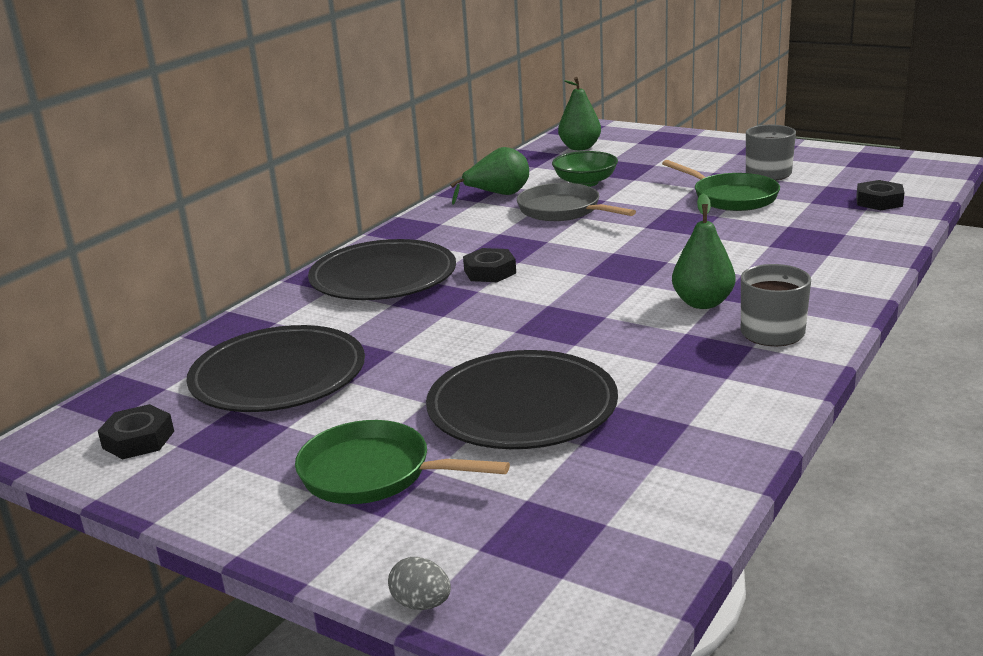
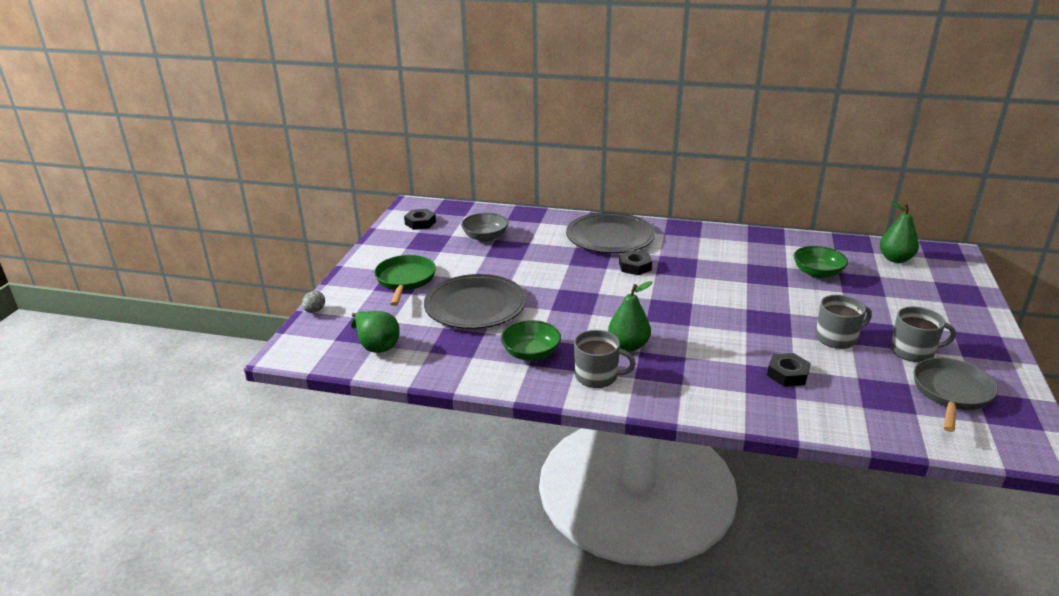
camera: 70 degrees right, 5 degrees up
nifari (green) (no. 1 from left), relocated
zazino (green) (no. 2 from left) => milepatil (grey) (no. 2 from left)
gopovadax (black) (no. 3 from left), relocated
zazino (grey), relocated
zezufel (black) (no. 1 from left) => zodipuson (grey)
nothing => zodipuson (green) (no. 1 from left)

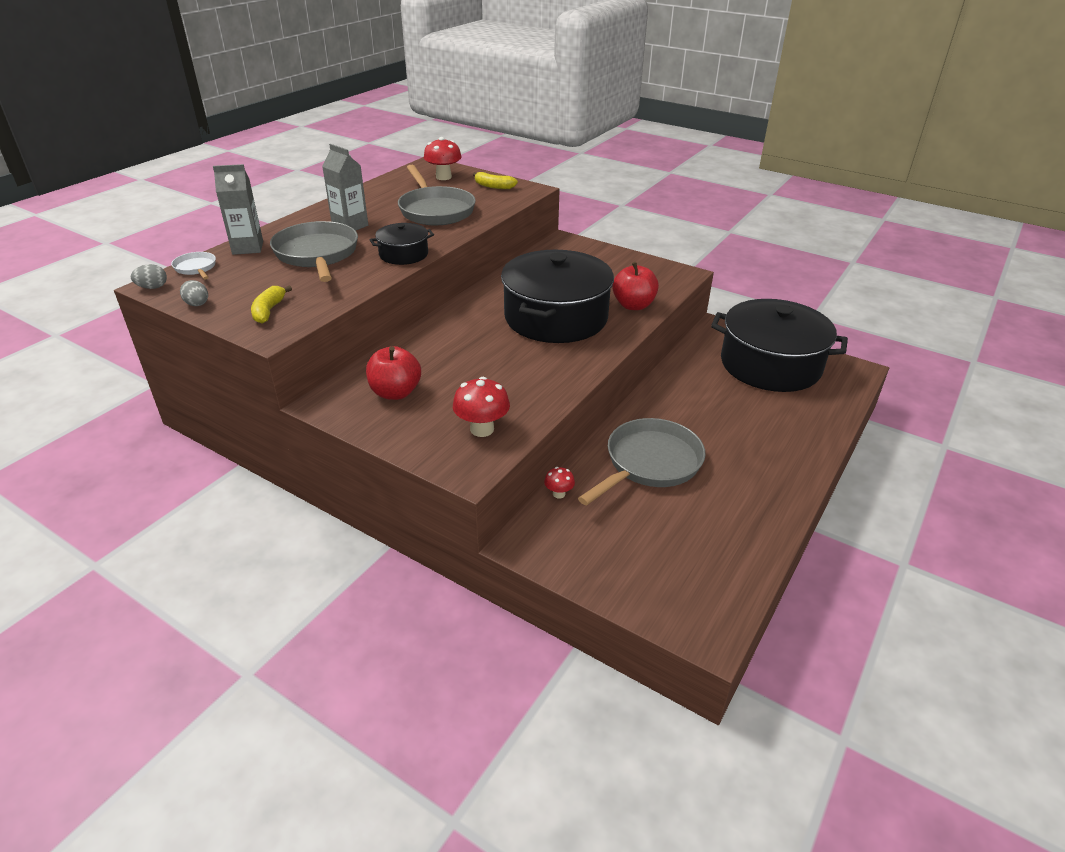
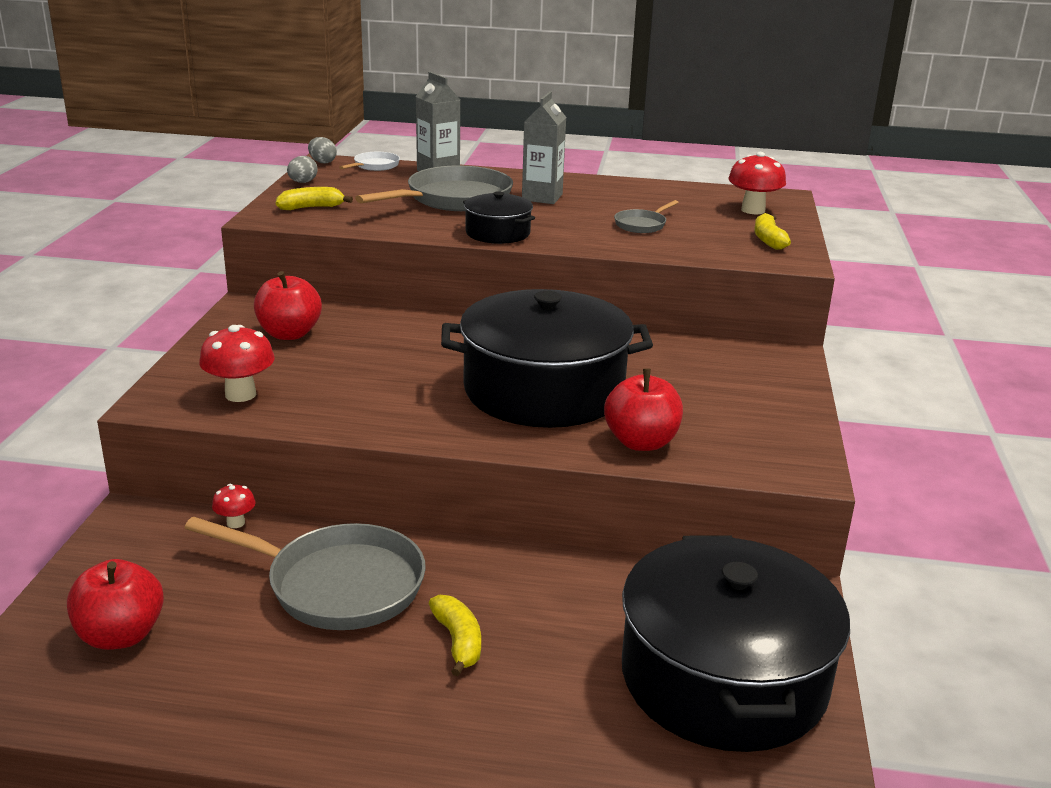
camera: 65 degrees right, 10 degrees down
zazino (grey) (no. 2 from left in the first image) => zazino (grey) (no. 3 from left), x0.47
nothing => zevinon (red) (no. 1 from left)
nothing => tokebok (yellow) (no. 2 from left)

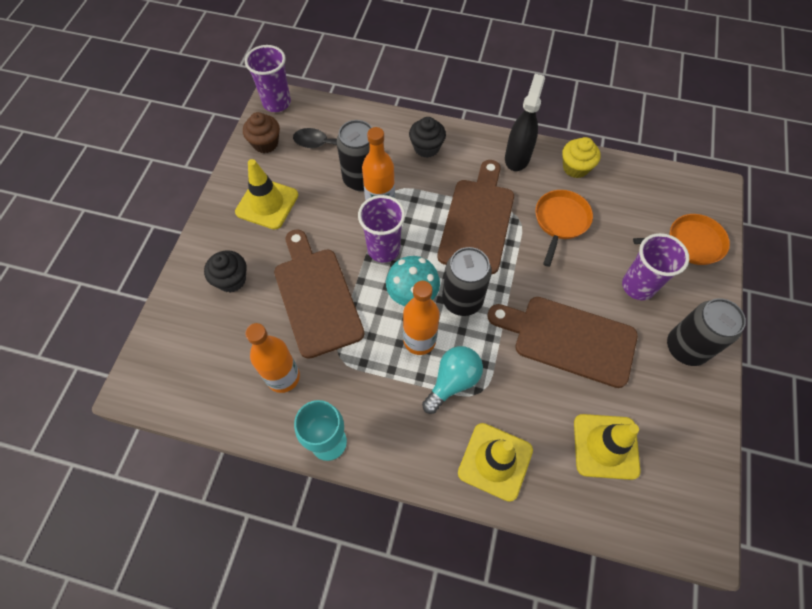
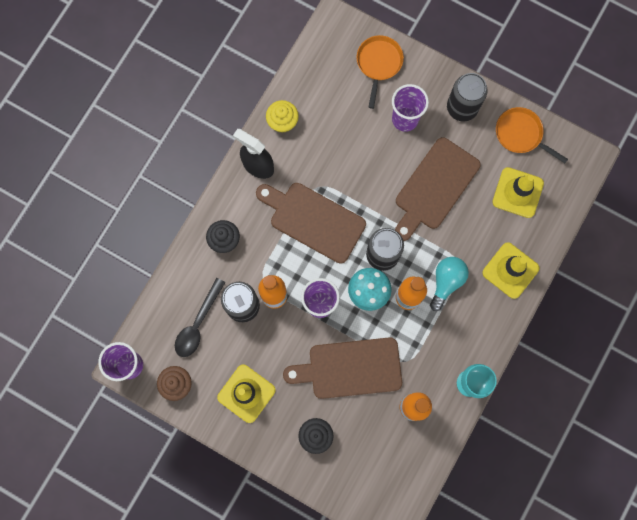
camera: 75 degrees left, 15 degrees up
zazino (orange) (no. 1 from left in the first image) => zazino (orange) (no. 2 from left), relocated
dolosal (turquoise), 60 degrees clockwise

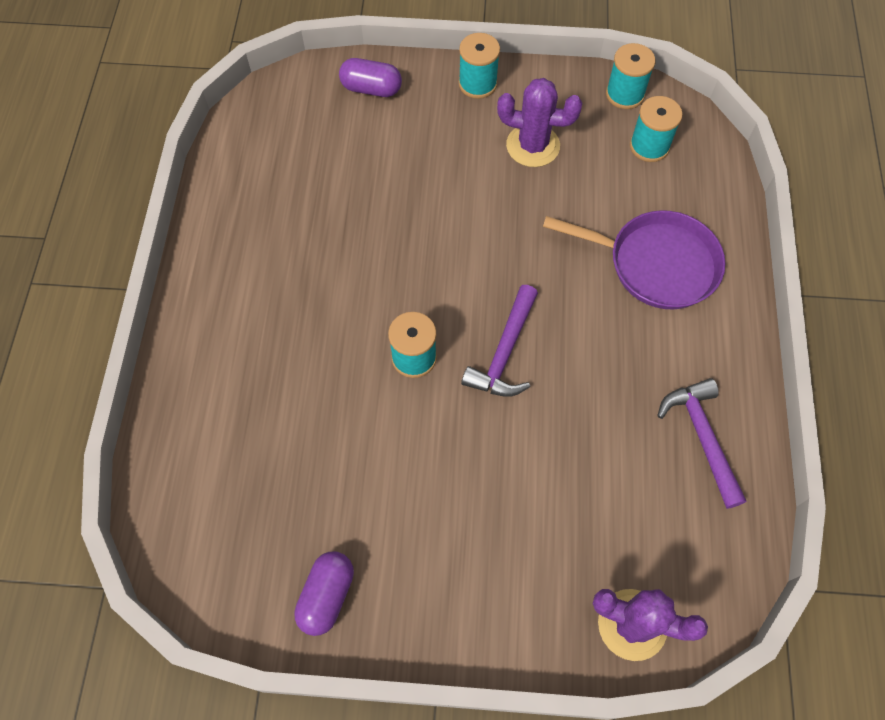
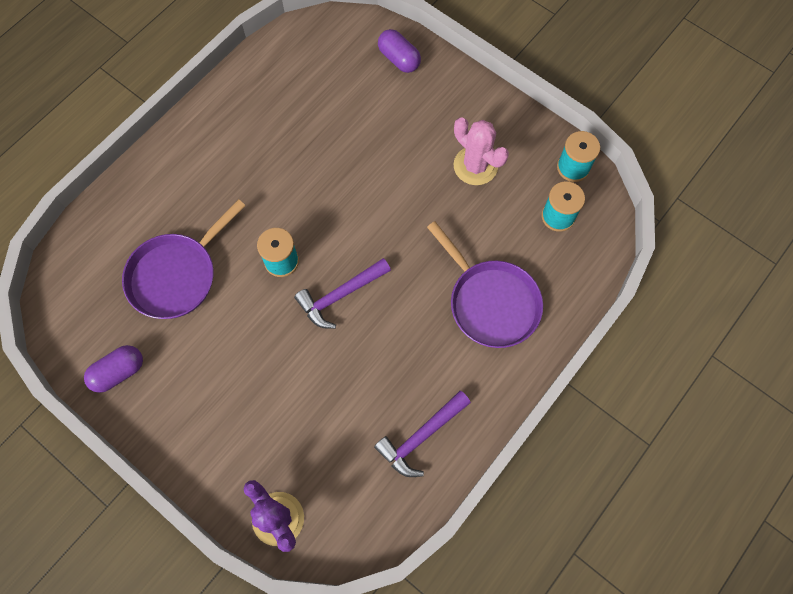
camera: 35 degrees right, 5 degrees up
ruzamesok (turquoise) (no. 2 from left) => nothing
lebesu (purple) (no. 1 from left) => lebesu (pink)
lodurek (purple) (no. 2 from left), 150 degrees counterclockwise
nothing => zazino (purple) (no. 1 from left)

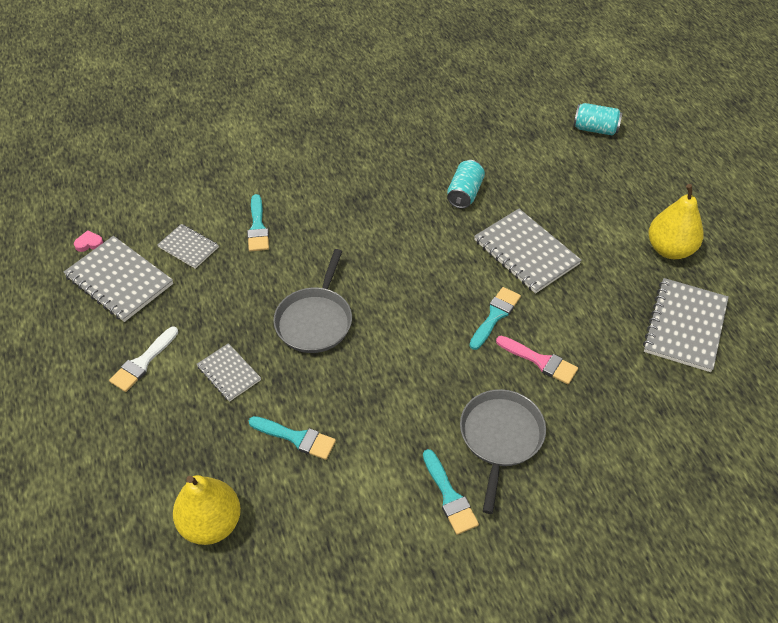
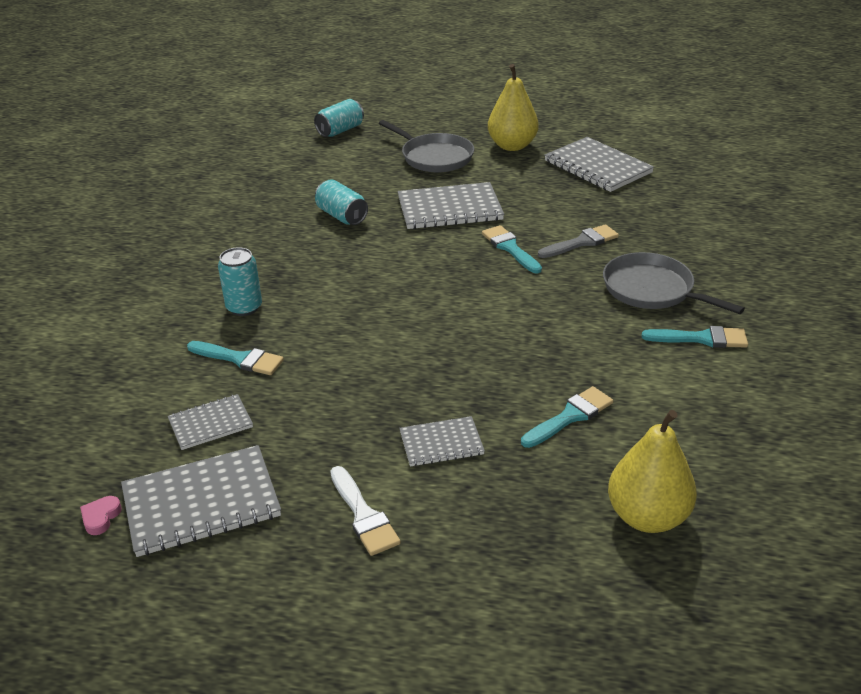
camera: 60 degrees left, 15 degrees down
zazino (grey) (no. 1 from left), relocated
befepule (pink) => befepule (grey)
nothing => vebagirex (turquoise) (no. 1 from left)

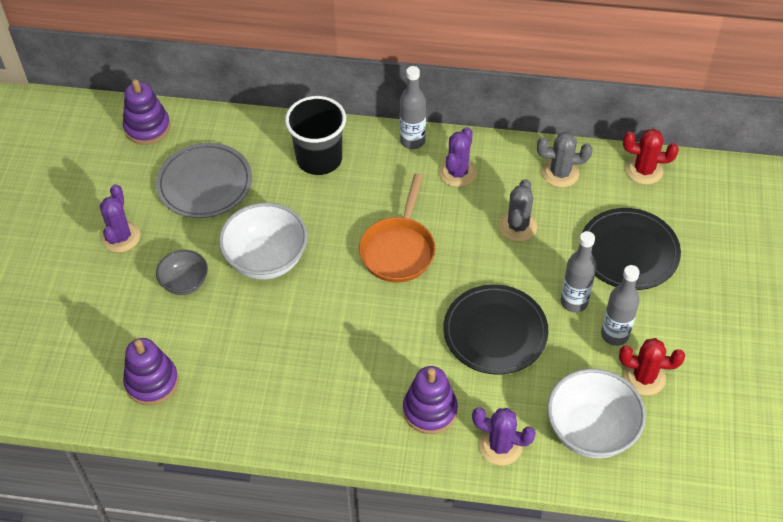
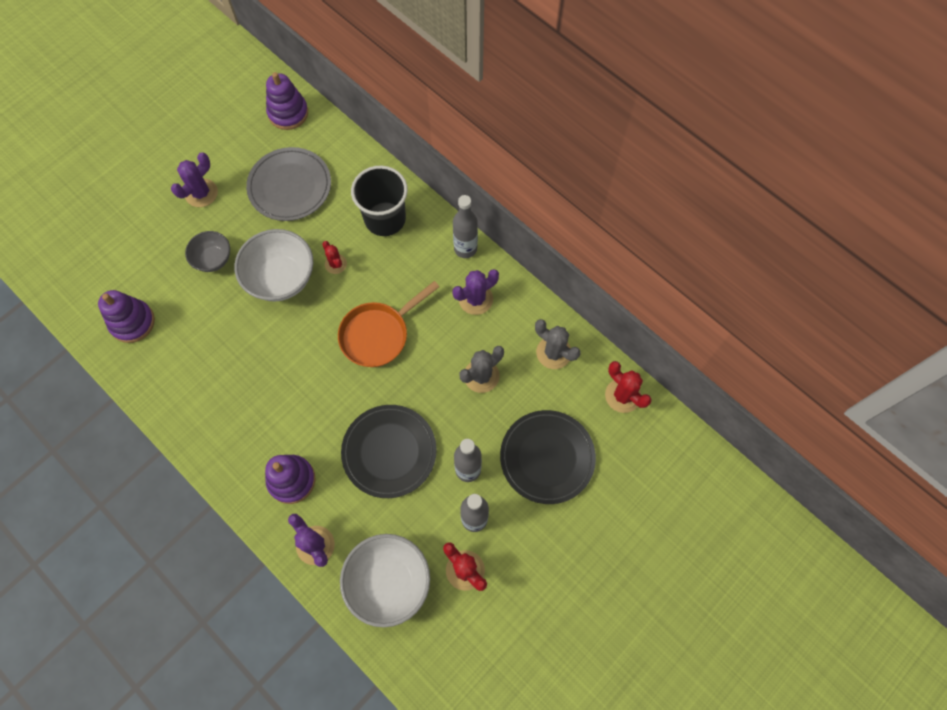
camera: 35 degrees right, 15 degrees up
nothing => lebesu (red) (no. 1 from left)

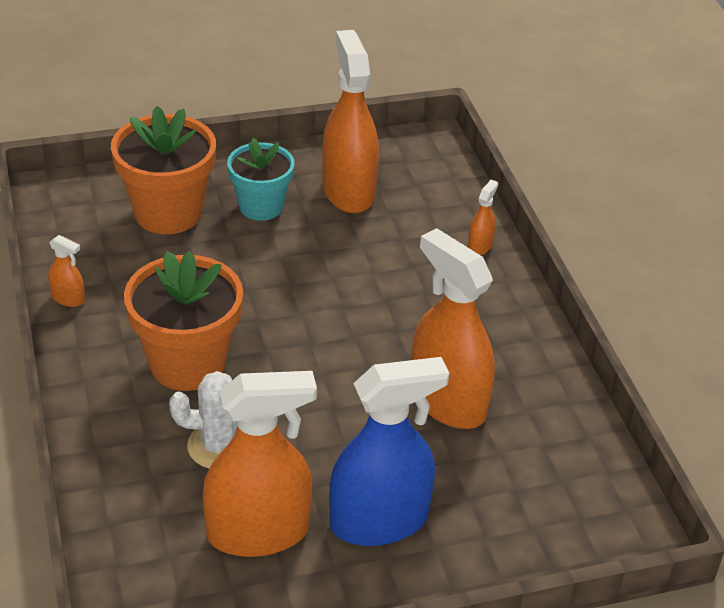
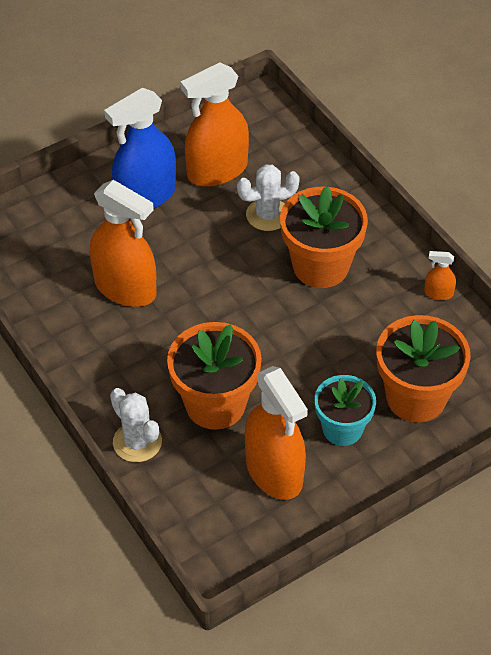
camera: 165 degrees right, 10 degrees up
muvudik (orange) (no. 5 from left) => lebesu (white) (no. 1 from left)
nothing => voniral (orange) (no. 1 from left)

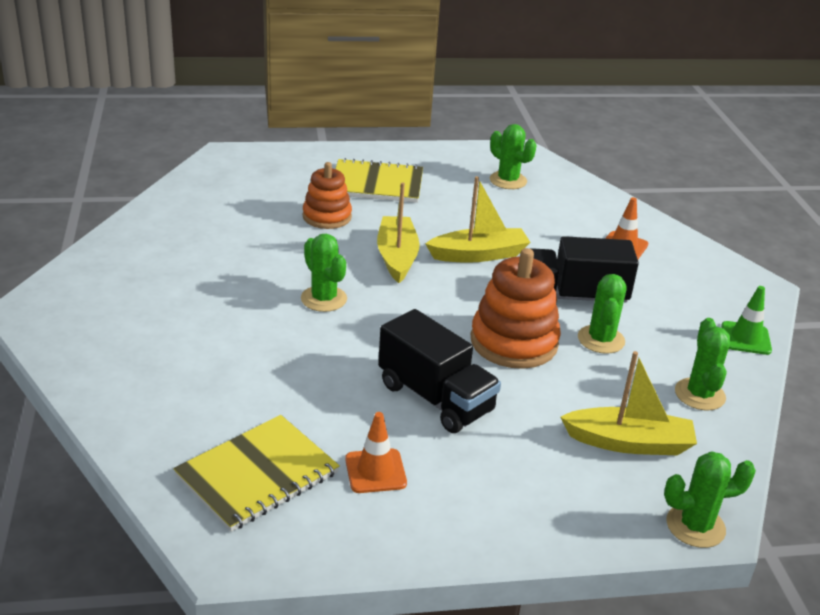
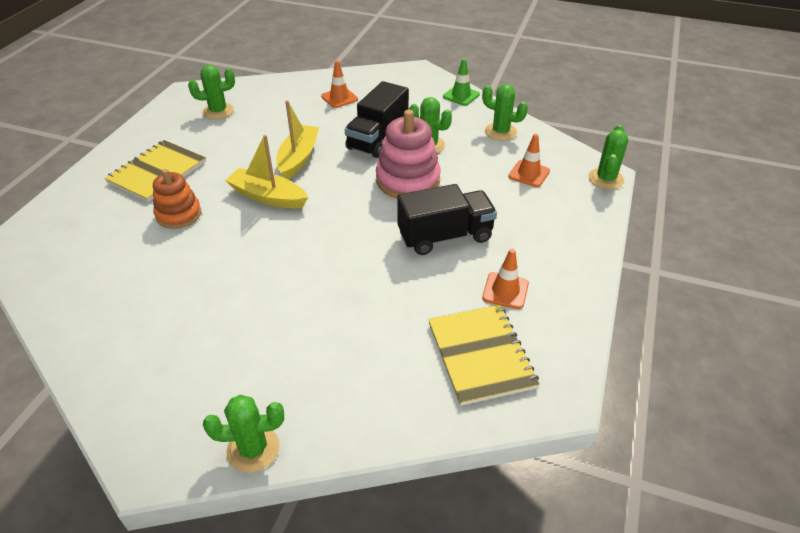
camera: 60 degrees left, 10 degrees up
lebesu (green) (no. 1 from left in the first image) => lebesu (green) (no. 2 from left), relocated
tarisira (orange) (no. 2 from left) => tarisira (pink)
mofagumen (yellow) (no. 3 from left) => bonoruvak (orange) (no. 3 from left)

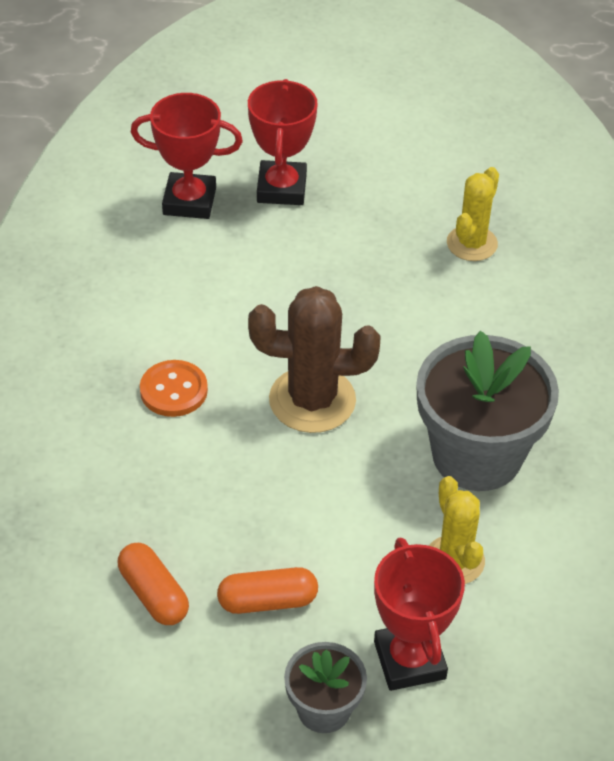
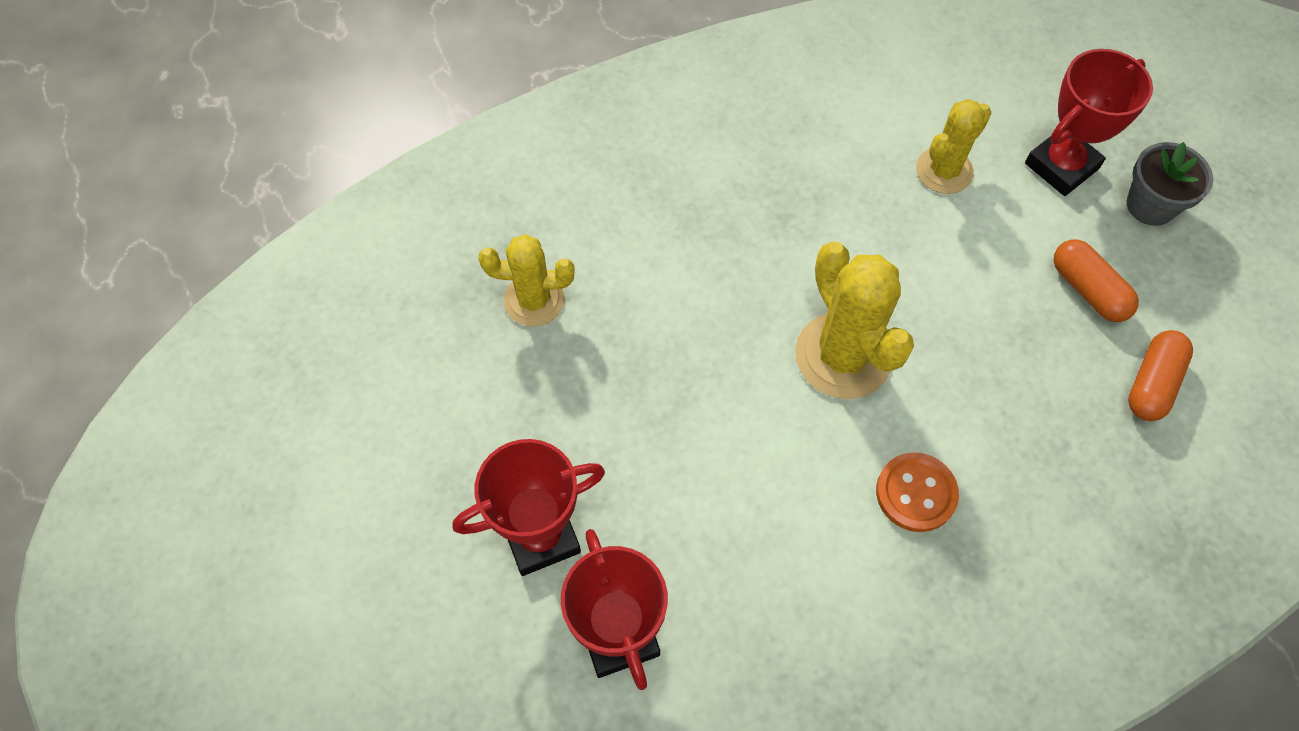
camera: 115 degrees left, 15 degrees up
lebesu (brown) => lebesu (yellow) (no. 2 from left)
voniral (grey) (no. 2 from left) => nothing

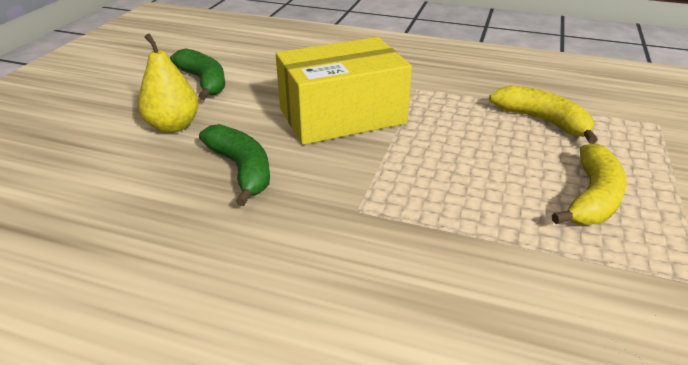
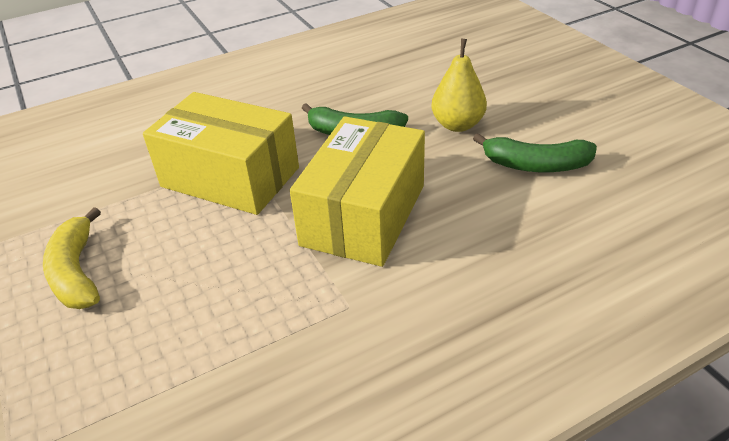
camera: 135 degrees right, 5 degrees up
tokebok (yellow) (no. 1 from left) => nothing
nothing => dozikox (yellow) (no. 1 from left)

